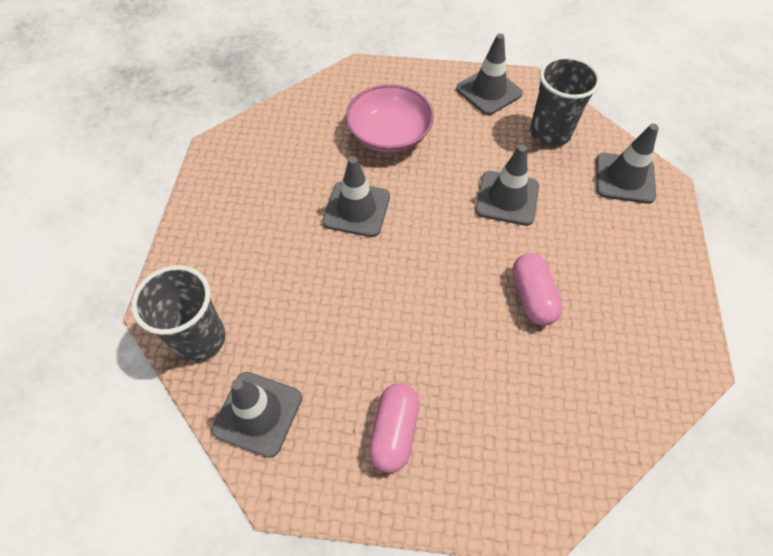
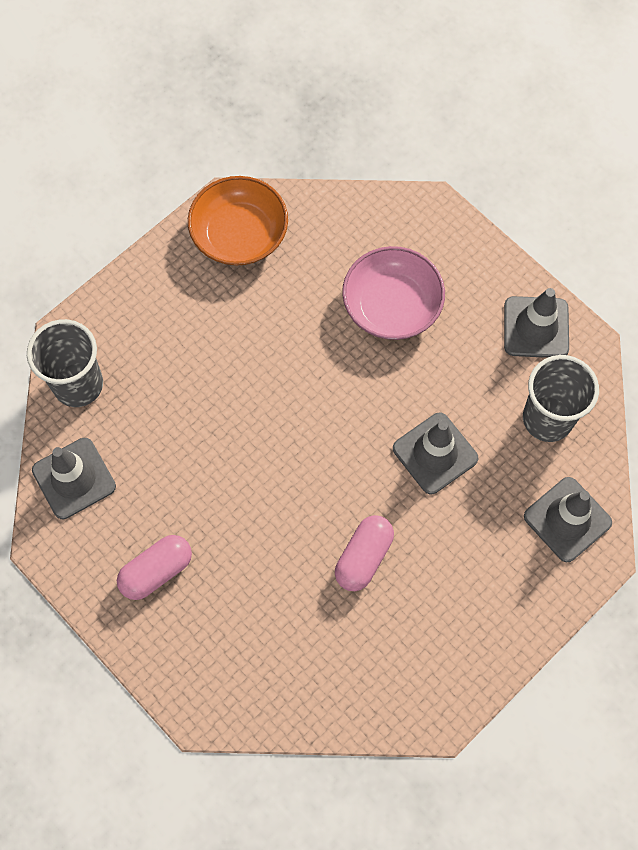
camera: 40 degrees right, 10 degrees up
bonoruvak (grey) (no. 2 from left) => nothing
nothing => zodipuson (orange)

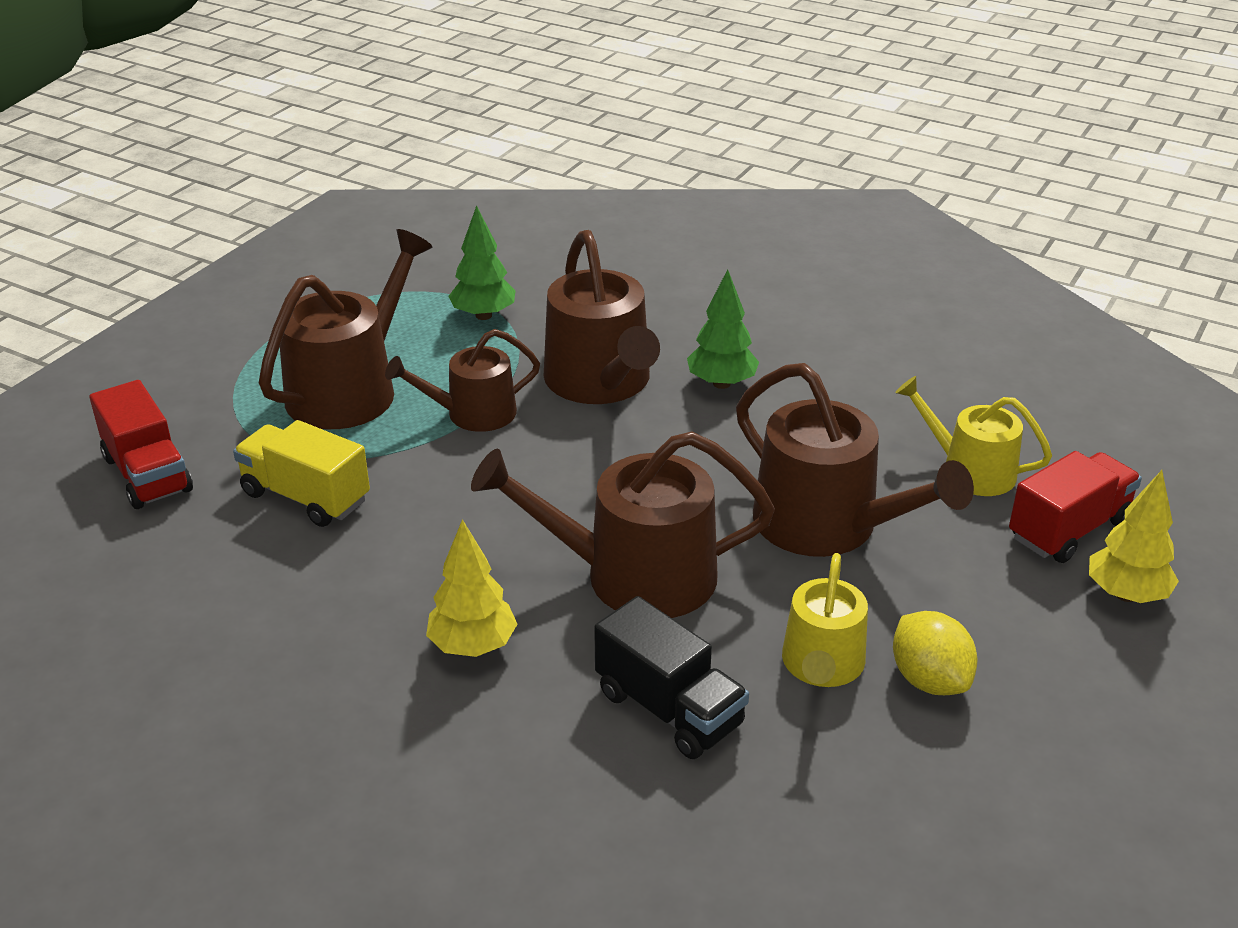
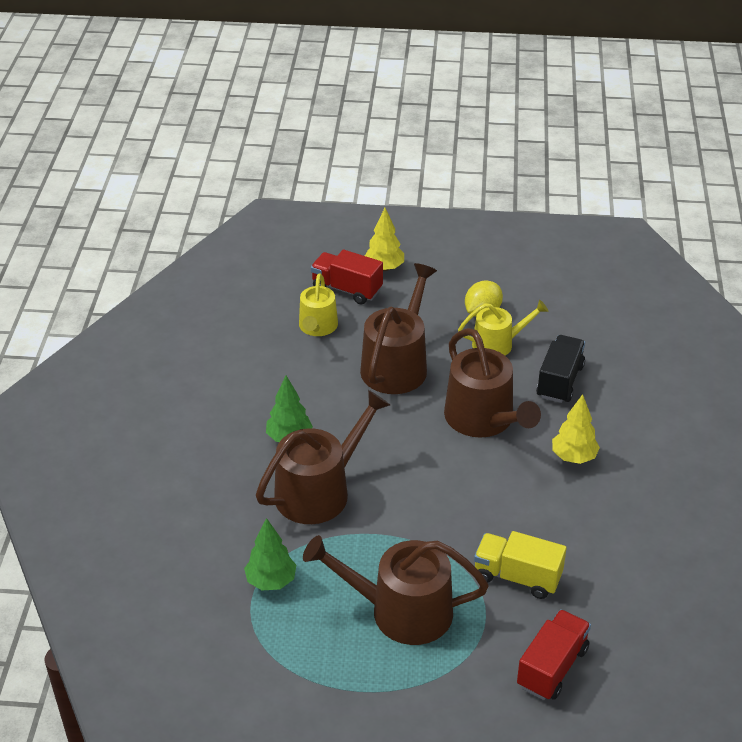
camera: 115 degrees left, 5 degrees up
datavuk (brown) (no. 2 from left) => nothing
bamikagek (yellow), 105 degrees clockwise

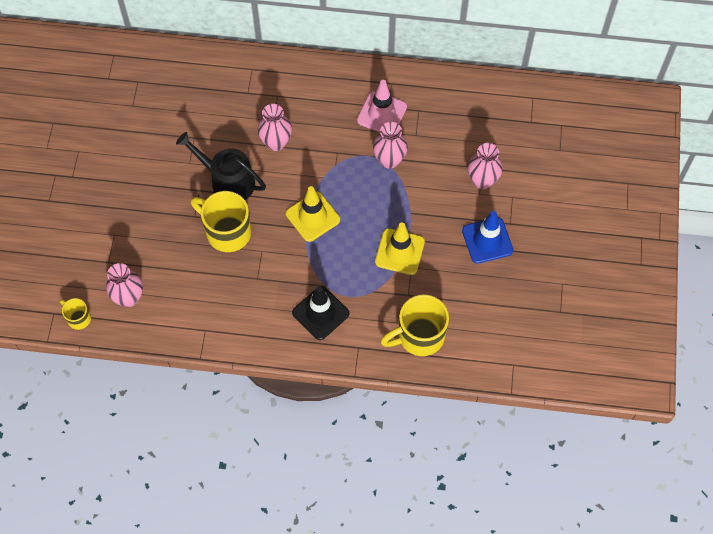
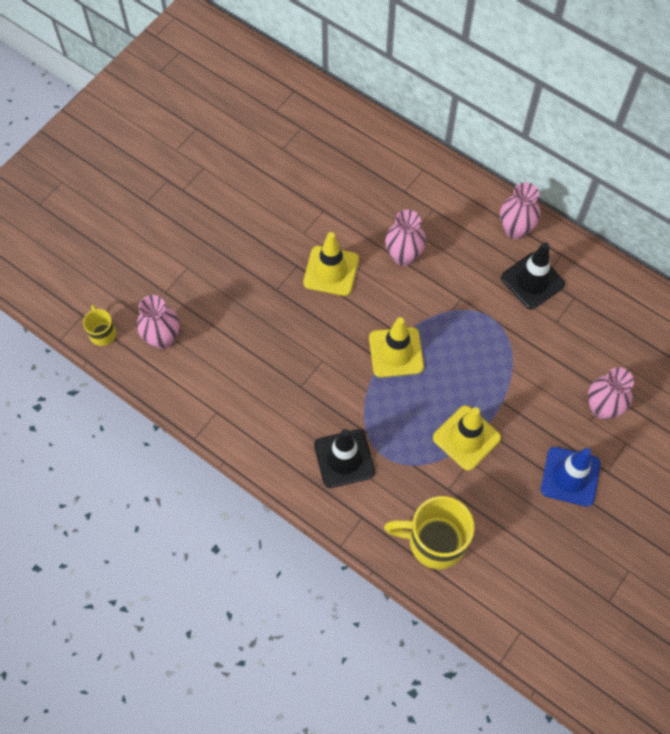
camera: 30 degrees right, 0 degrees up
bonoruvak (pink) => bonoruvak (black) (no. 2 from left)
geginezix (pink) (no. 3 from left), relocated
datavuk (black) => bonoruvak (yellow) (no. 1 from left)
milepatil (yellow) (no. 2 from left) => nothing

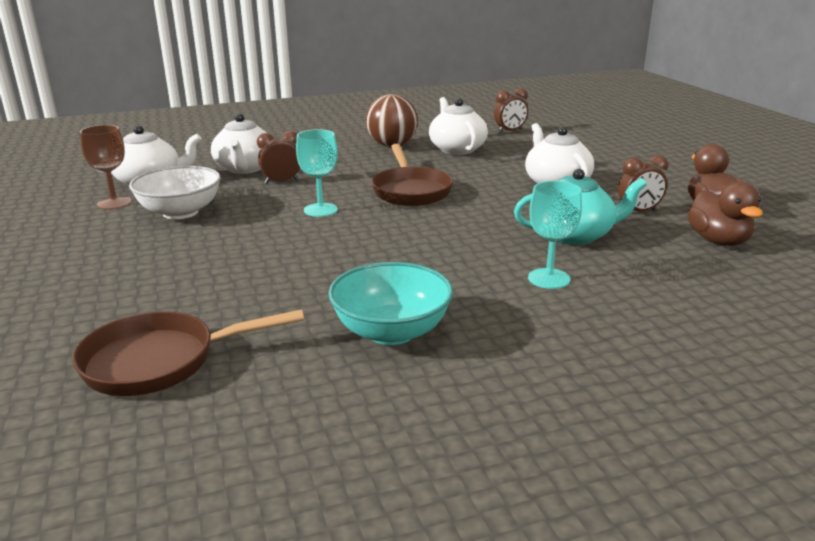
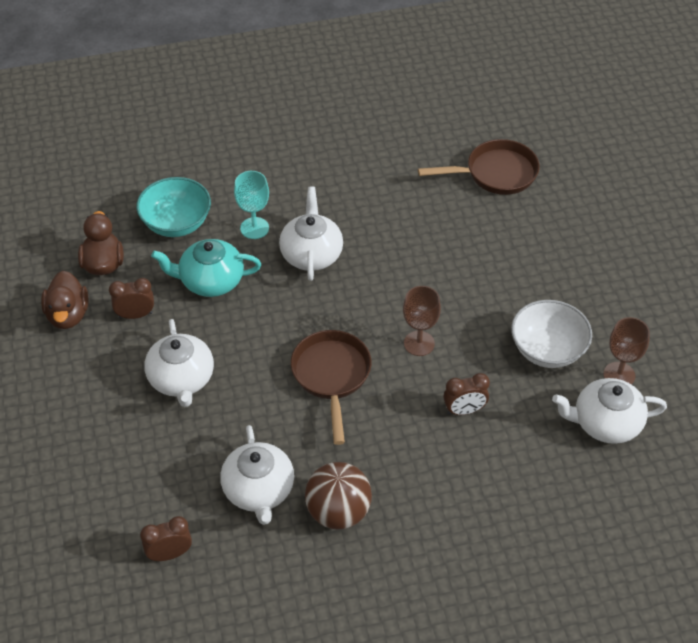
camera: 175 degrees left, 25 degrees up
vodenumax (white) (no. 2 from left in the first image) => vodenumax (white) (no. 3 from left), relocated
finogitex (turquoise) (no. 1 from left) => finogitex (brown) (no. 1 from left)
zodipuson (turquoise), relocated

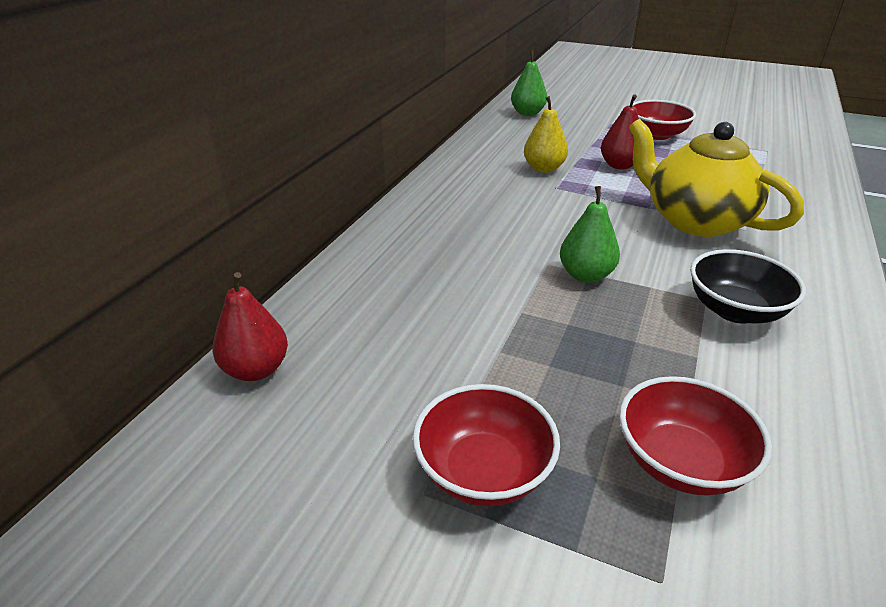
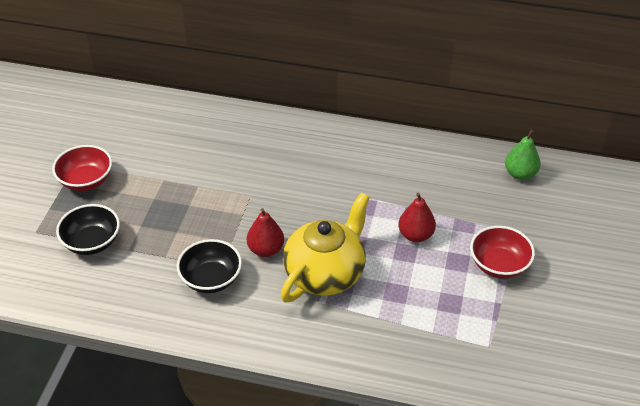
camera: 80 degrees right, 10 degrees up
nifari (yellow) => nothing
nifari (green) (no. 2 from left) => nothing
nifari (red) (no. 1 from left), relocated
zodipuson (red) (no. 3 from left) => zodipuson (black) (no. 1 from left)

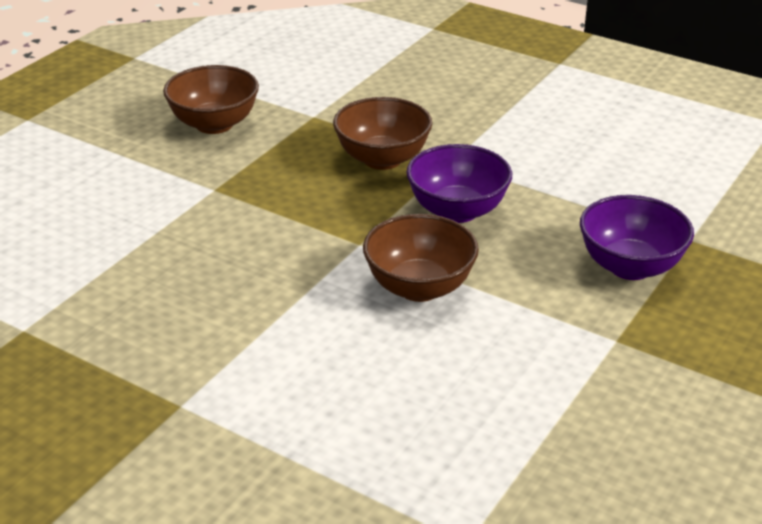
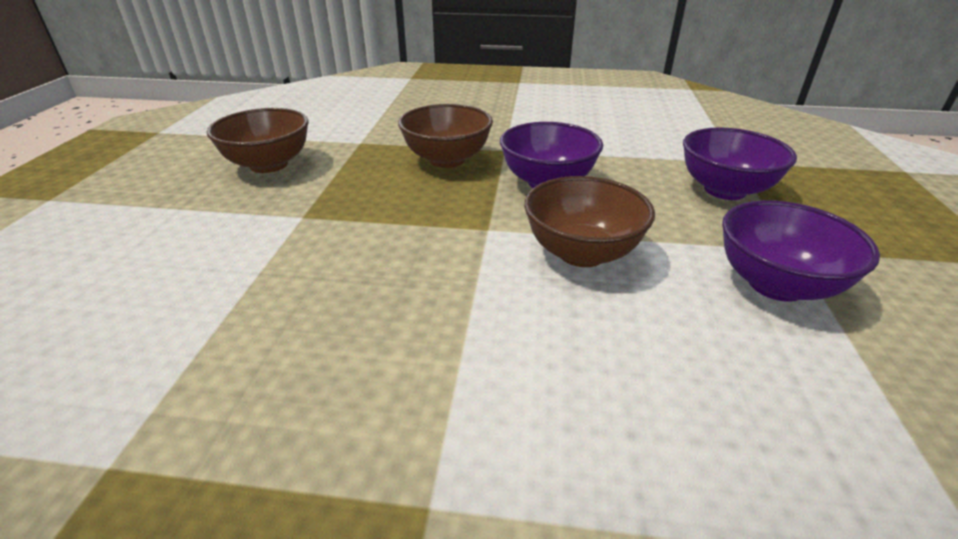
camera: 25 degrees left, 0 degrees up
nothing => zodipuson (purple) (no. 3 from left)

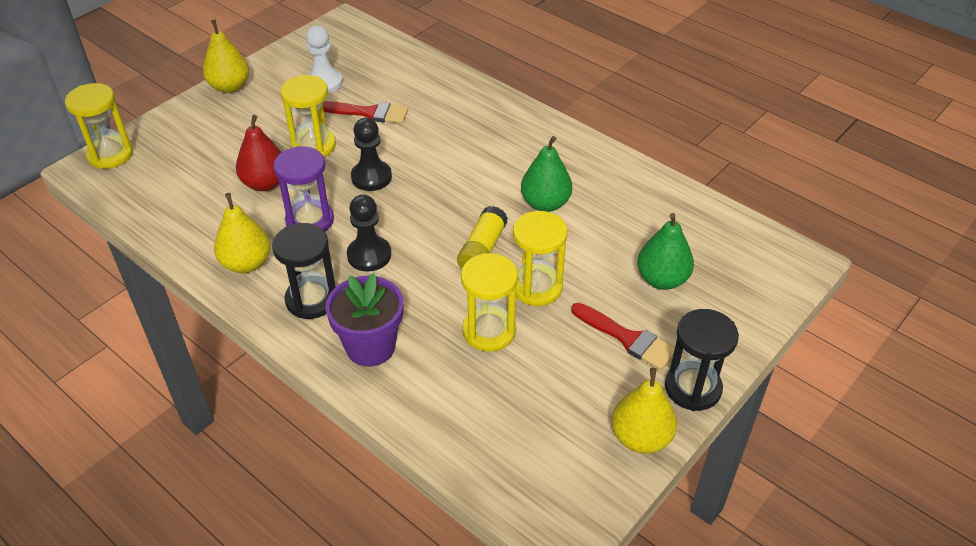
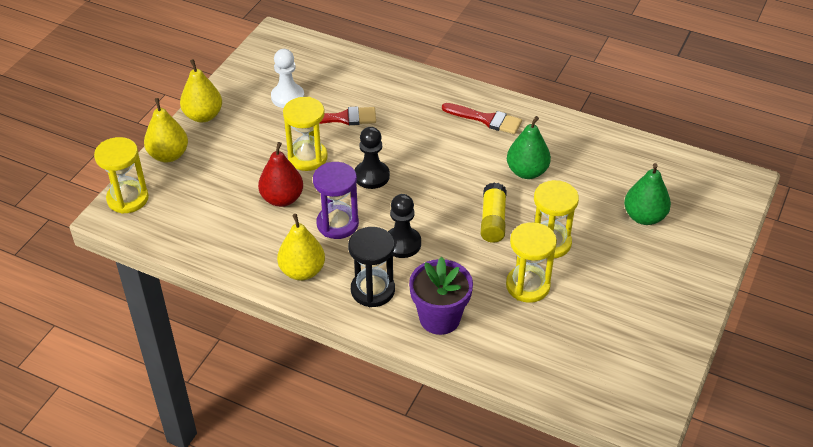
camera: 15 degrees left, 0 degrees up
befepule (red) (no. 2 from left), relocated
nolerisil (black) (no. 2 from left) => nothing
nifari (yellow) (no. 3 from left in the first image) => nifari (yellow) (no. 1 from left), relocated

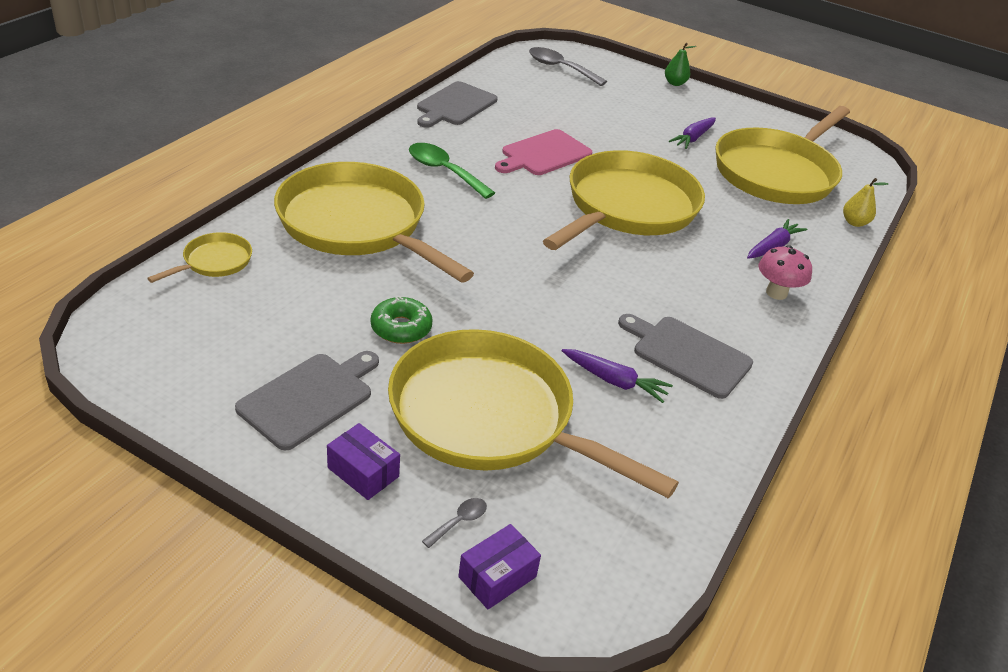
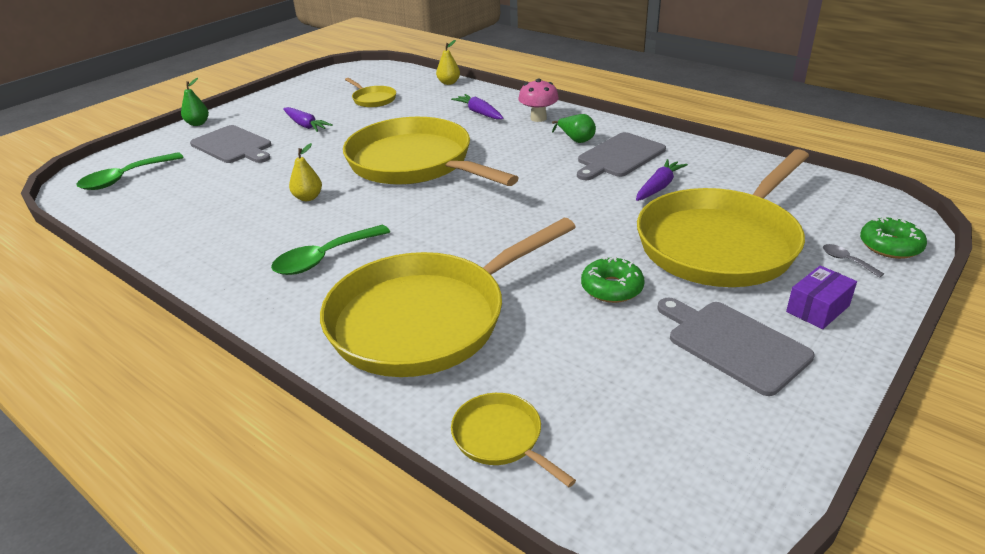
camera: 75 degrees left, 5 degrees down
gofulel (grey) (no. 2 from left) => gofulel (green) (no. 1 from left)
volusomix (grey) (no. 2 from left in the first image) => volusomix (grey) (no. 1 from left), relocated
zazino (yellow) (no. 5 from left in the first image) => zazino (yellow) (no. 1 from left), x0.42
volusomix (pink) => nifari (yellow) (no. 1 from left)
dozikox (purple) (no. 2 from left) => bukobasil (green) (no. 2 from left)
nothing => nifari (green) (no. 2 from left)

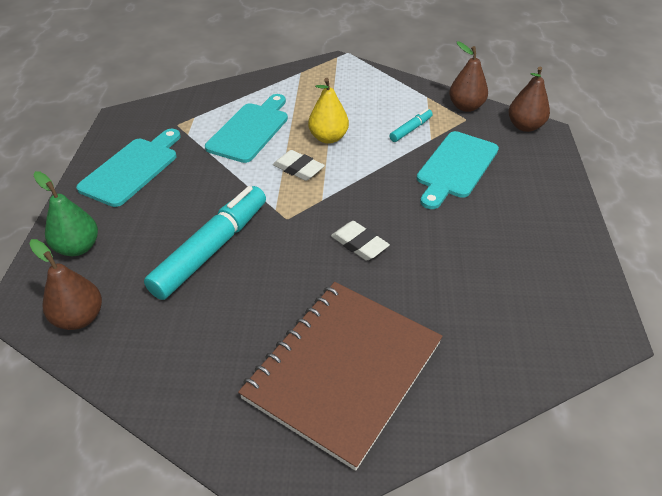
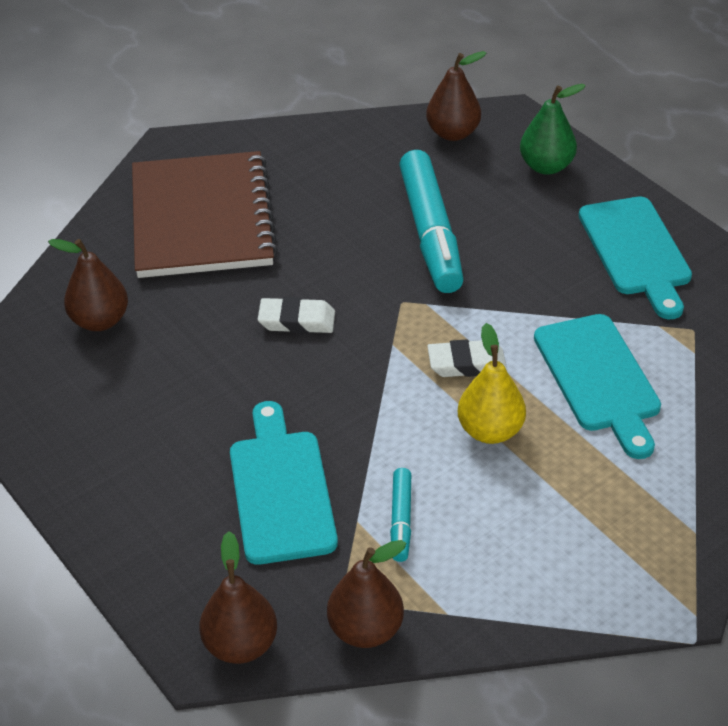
camera: 140 degrees right, 0 degrees up
nothing => nifari (brown) (no. 1 from left)

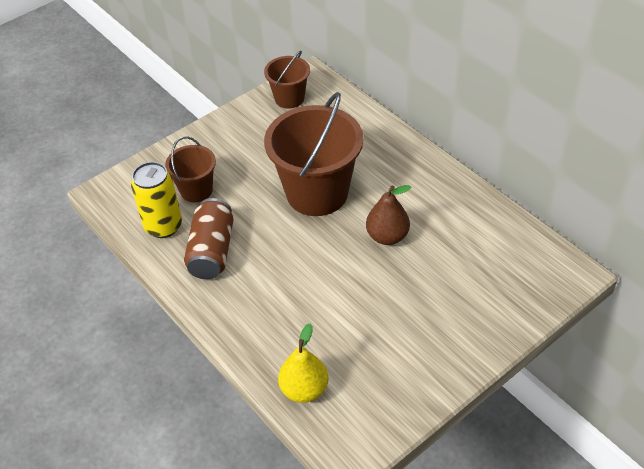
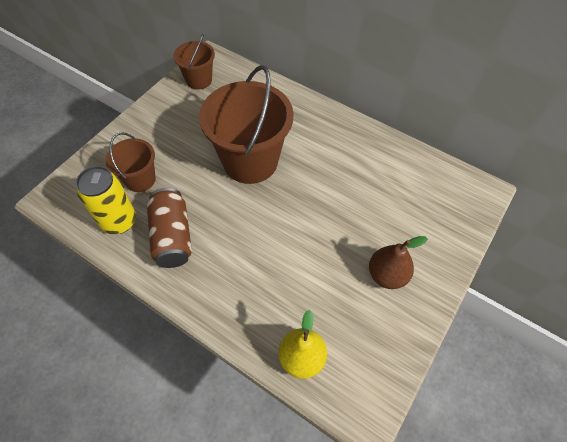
camera: 20 degrees left, 10 degrees up
nifari (brown), relocated

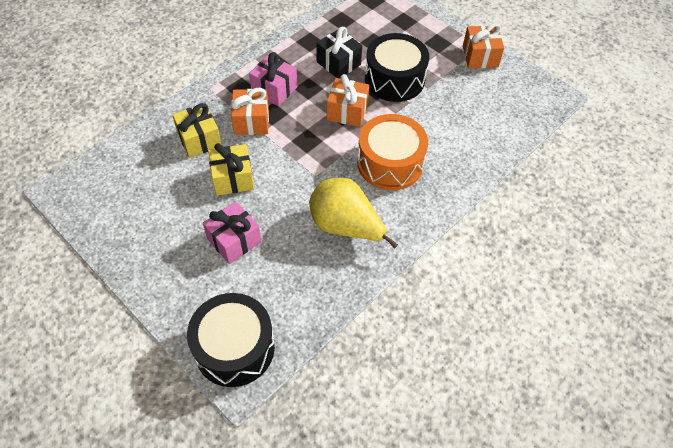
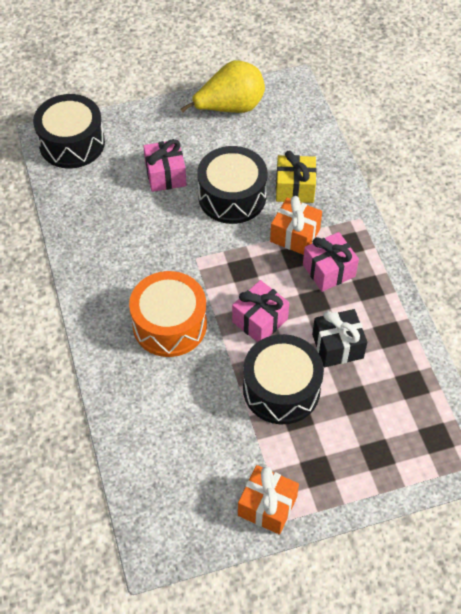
camera: 120 degrees right, 0 degrees up
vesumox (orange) (no. 2 from left) => vesumox (pink) (no. 2 from left)
vesumox (yellow) (no. 2 from left) => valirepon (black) (no. 2 from left)
nifari (yellow), relocated

